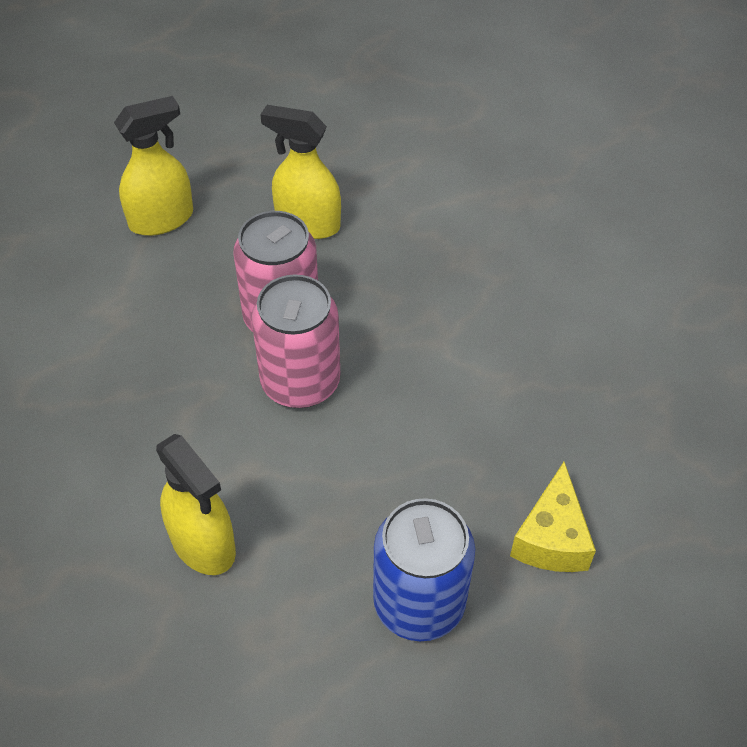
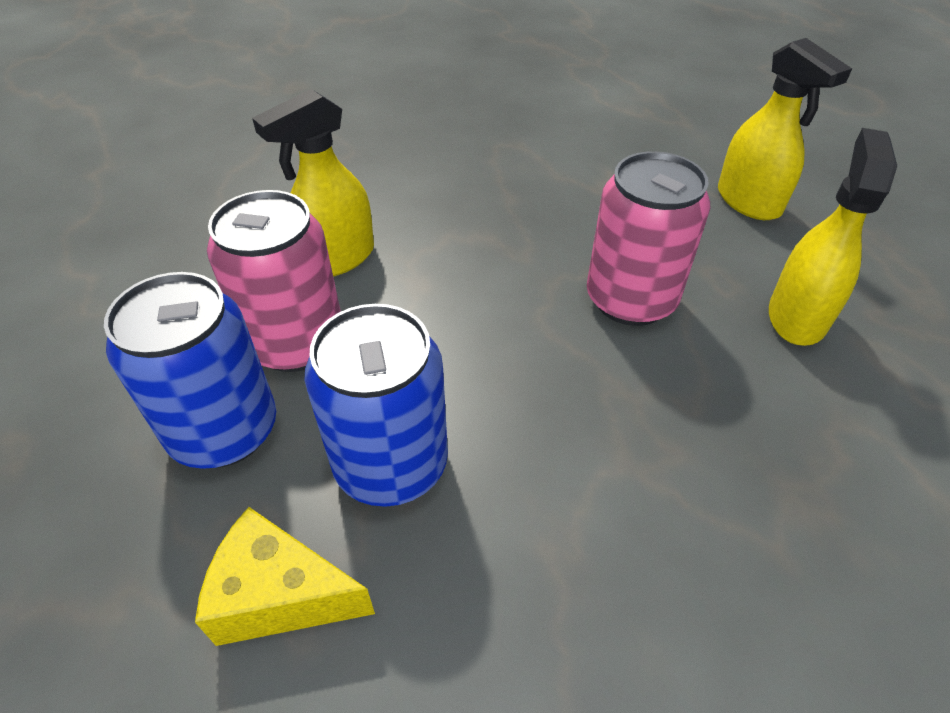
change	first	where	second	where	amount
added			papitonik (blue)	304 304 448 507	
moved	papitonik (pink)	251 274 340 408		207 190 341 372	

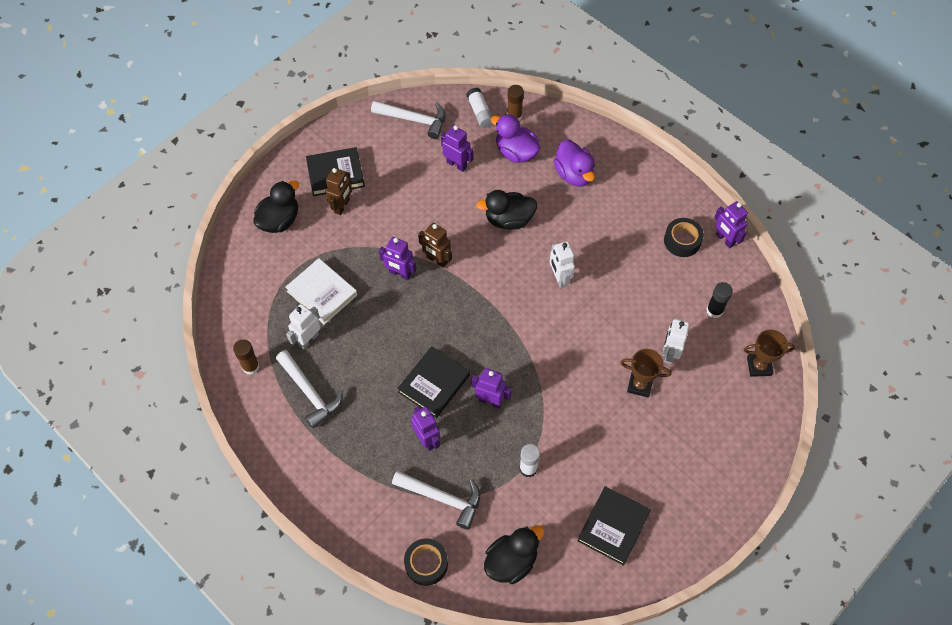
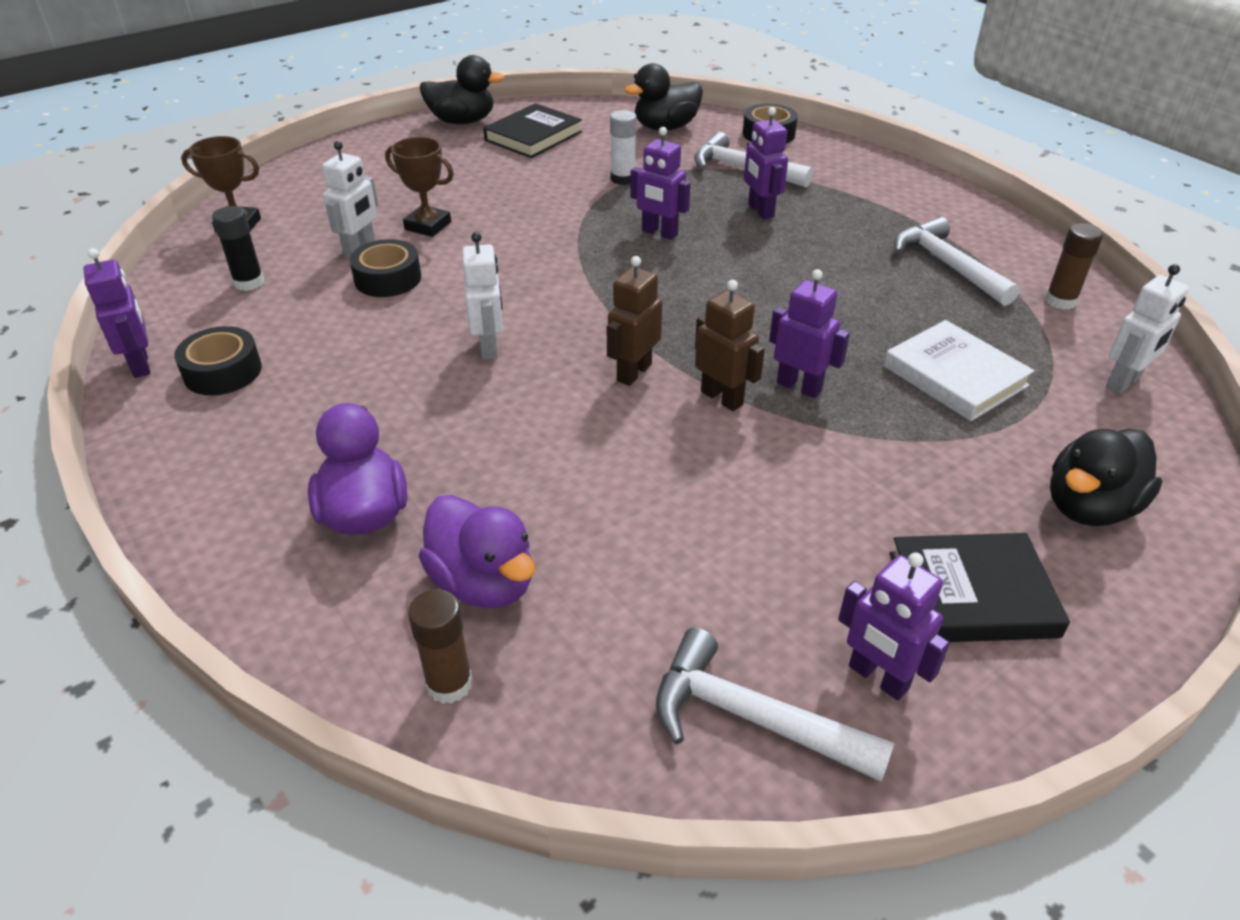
change	first	where	second	where	amount
removed	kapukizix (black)	397 346 470 418			
removed	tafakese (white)	466 88 493 128			
added			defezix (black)	349 239 421 297	
moved	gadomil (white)	286 304 321 349		1106 264 1189 394	
moved	gadomil (brown)	325 168 352 215		607 256 662 386	
moved	gadomil (purple)	441 125 474 172		838 553 950 701	
moved	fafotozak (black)	476 190 538 230		420 55 505 124	

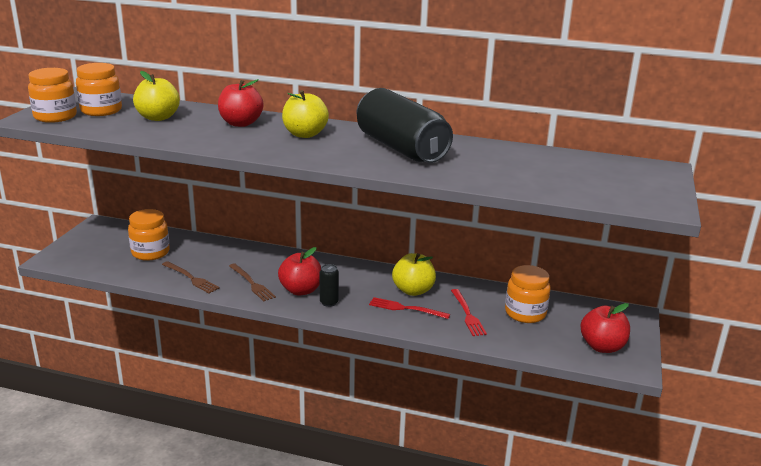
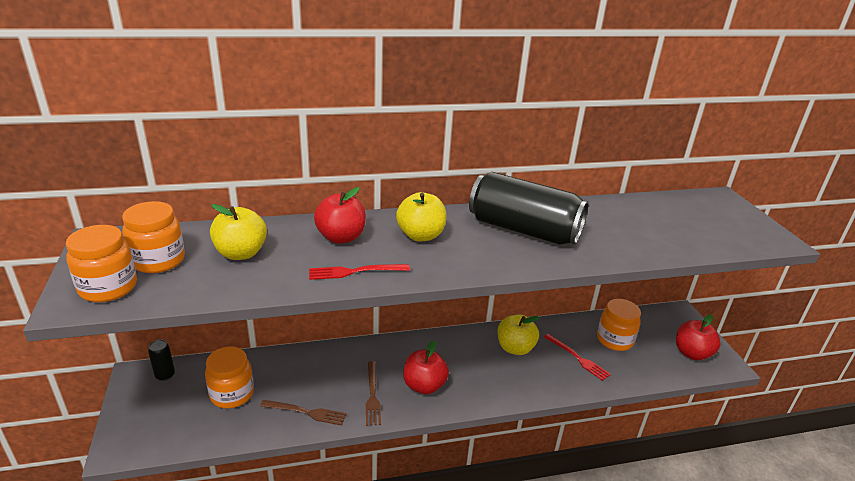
change	first	where	second	where	amount
moved	papitonik (black)	320 264 339 307		148 339 175 381	
moved	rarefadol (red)	369 297 450 319		309 264 410 280	
turned	rarefadol (brown)	229 263 276 301		366 361 381 426	60 degrees clockwise

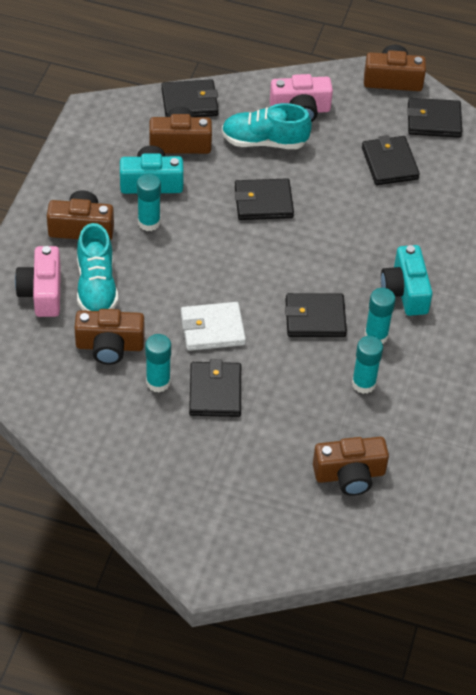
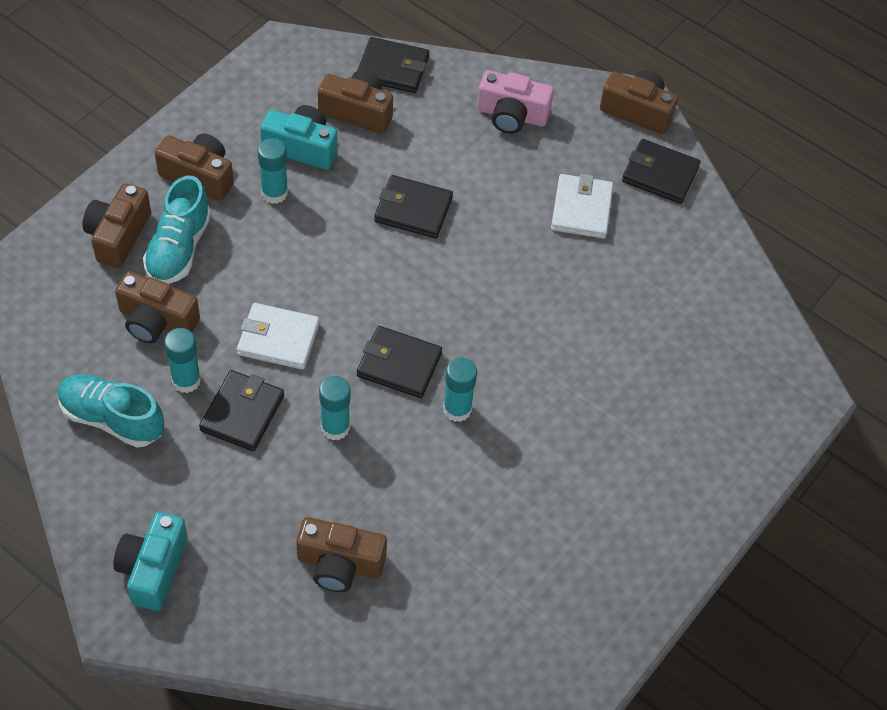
change	first	where	second	where	amount
moved	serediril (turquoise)	222 103 312 149		58 374 164 448	
moved	tafakese (turquoise)	352 336 383 394		319 376 351 440	
moved	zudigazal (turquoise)	381 245 433 316		113 512 188 611	
recoloured	zudigazal (pink)	15 246 61 317	zudigazal (brown)	82 183 151 268	
recoloured	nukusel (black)	362 135 420 185	nukusel (white)	551 174 613 239	

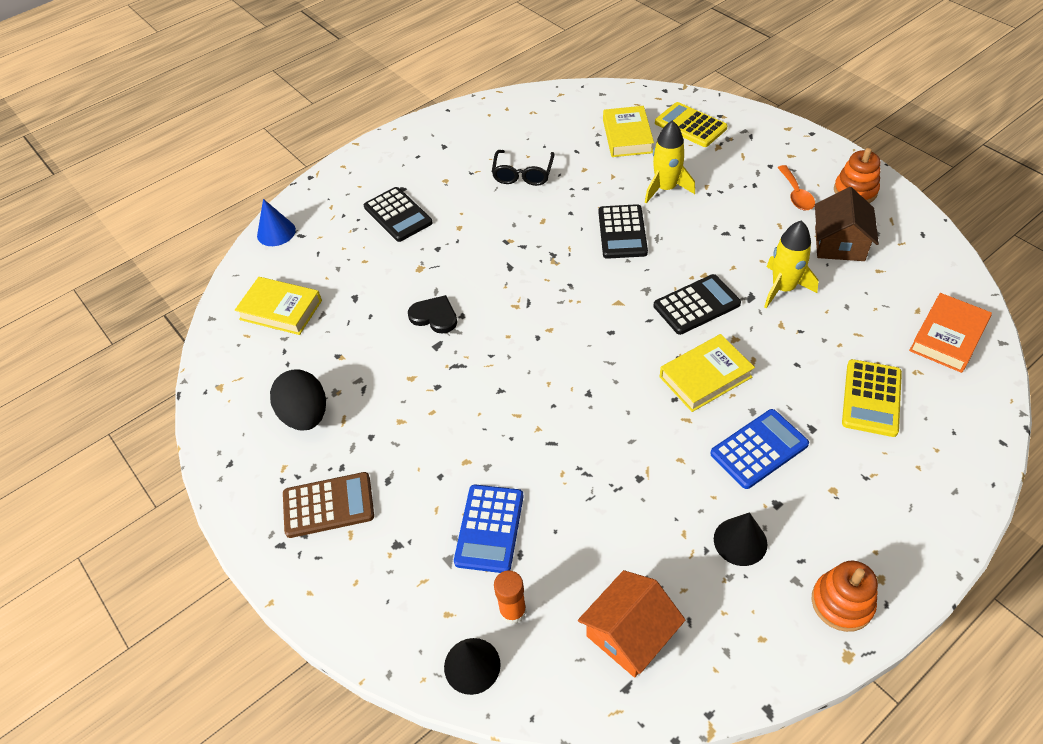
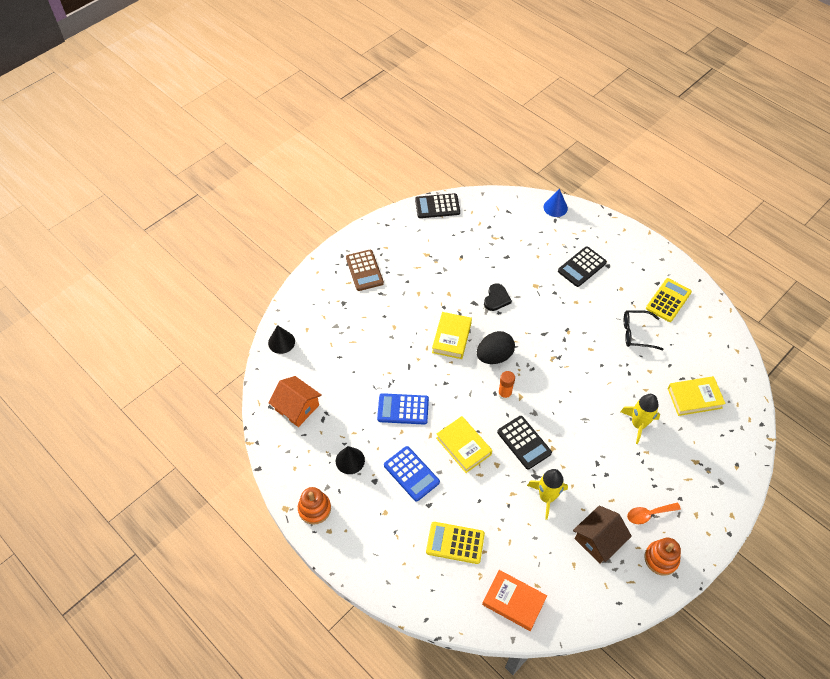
change	first	where	second	where	amount
moved	kapukizix (yellow)	235 277 322 335		432 312 472 359	
moved	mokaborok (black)	270 369 326 431		477 331 515 364	
moved	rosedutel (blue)	454 485 524 573		377 393 429 425	
moved	tafakese (orange)	494 570 526 624		498 371 515 400	
moved	rosedutel (black)	598 204 648 259		415 193 460 218	
moved	rosedutel (yellow)	655 102 728 147		646 278 692 322	
turned	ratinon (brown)	815 187 879 261		573 506 632 564	45 degrees counterclockwise

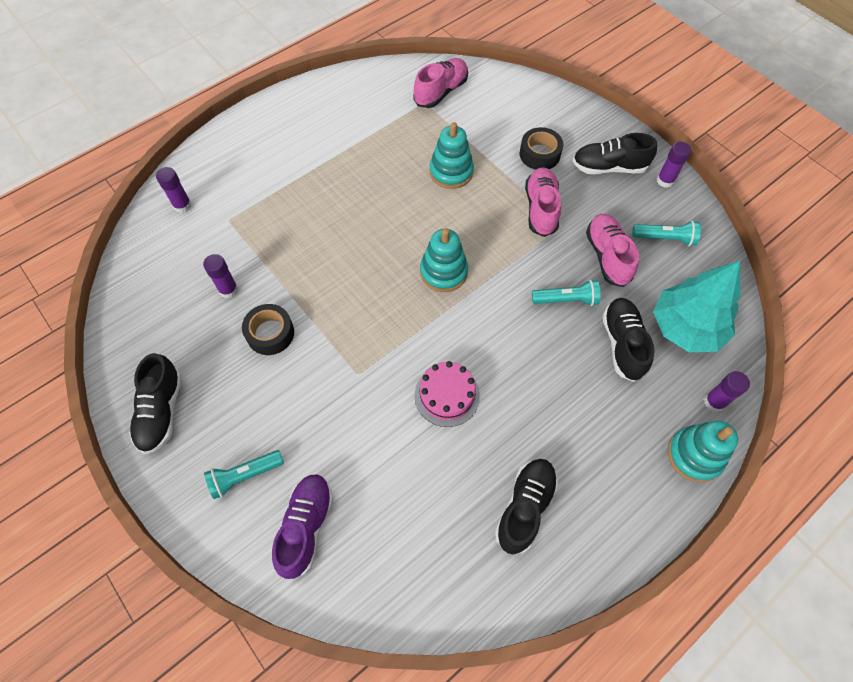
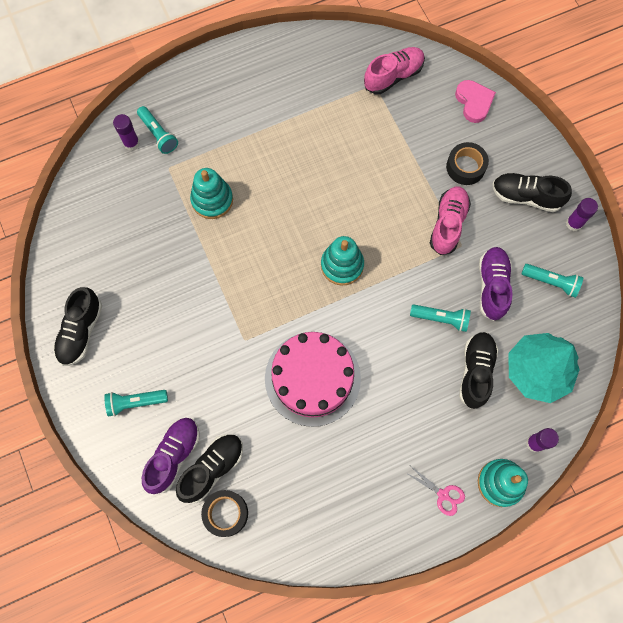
change	first	where	second	where	amount
removed	tafakese (purple)	203 254 238 298			
added			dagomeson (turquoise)	137 106 178 154	
added			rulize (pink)	406 467 465 516	
added			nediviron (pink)	455 80 496 123	
moved	defezix (black)	242 304 294 355		201 490 248 537	
moved	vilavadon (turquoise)	429 122 474 189		190 168 233 219	
moved	serediril (black)	495 459 558 554		176 434 243 503	
recoloured	serediril (pink)	586 214 639 287	serediril (purple)	479 247 512 321	
resized	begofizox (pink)	414 361 480 427		265 332 361 427	x1.72

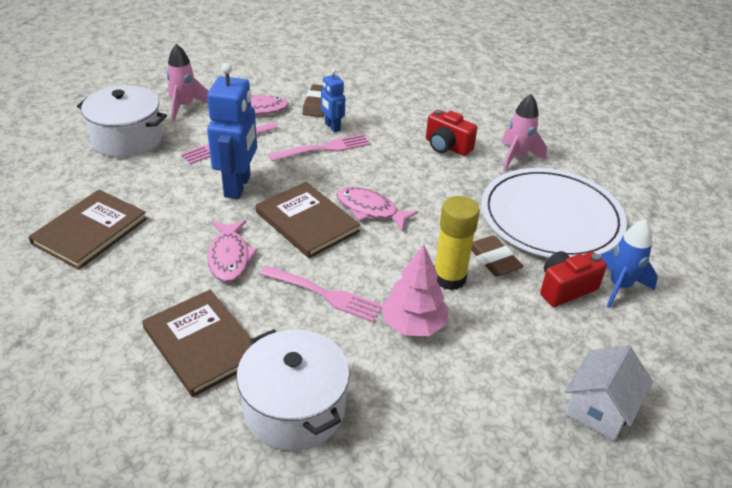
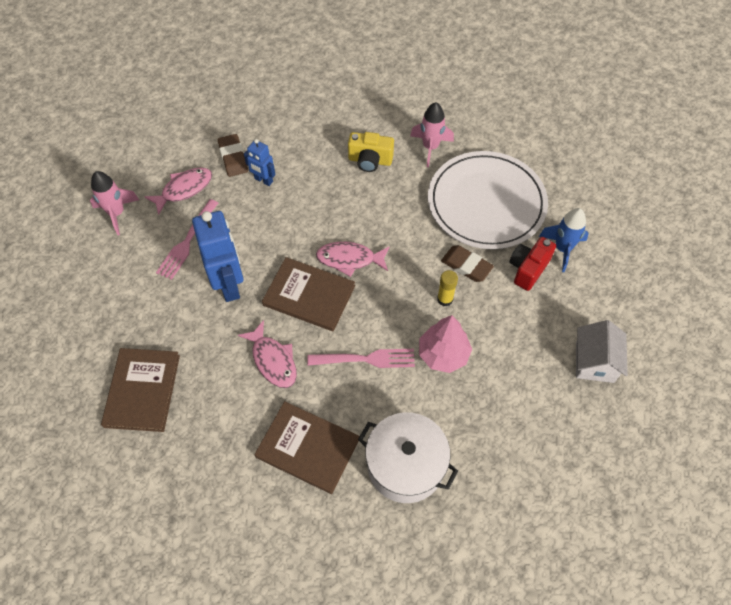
change	first	where	second	where	amount
removed	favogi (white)	77 85 167 157			
removed	rarefadol (pink)	268 134 370 162			
recoloured	zudigazal (red)	426 110 477 156	zudigazal (yellow)	348 132 394 172	
resized	tafakese (yellow)	434 196 480 290		437 270 458 306	x0.59

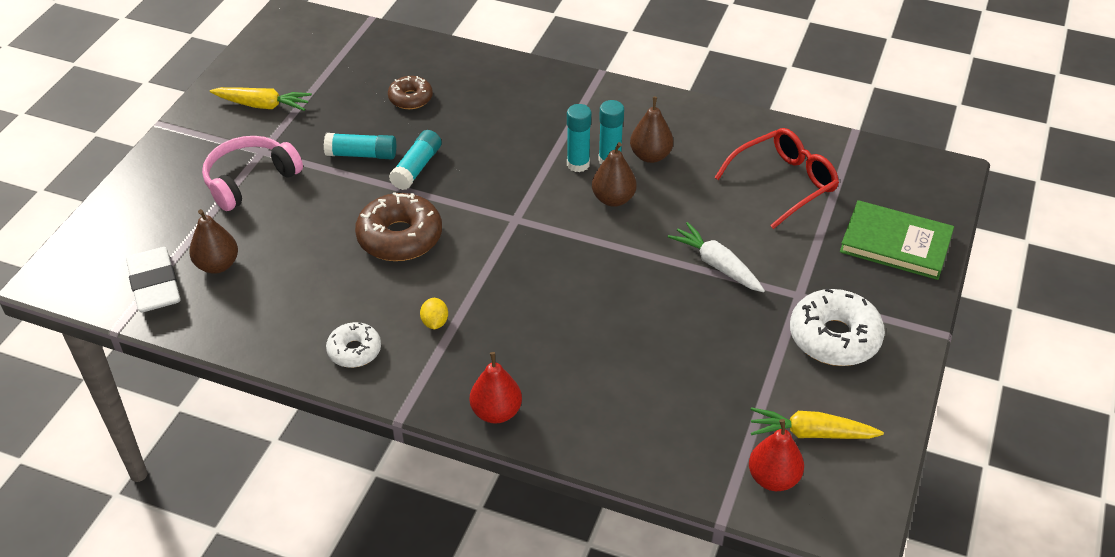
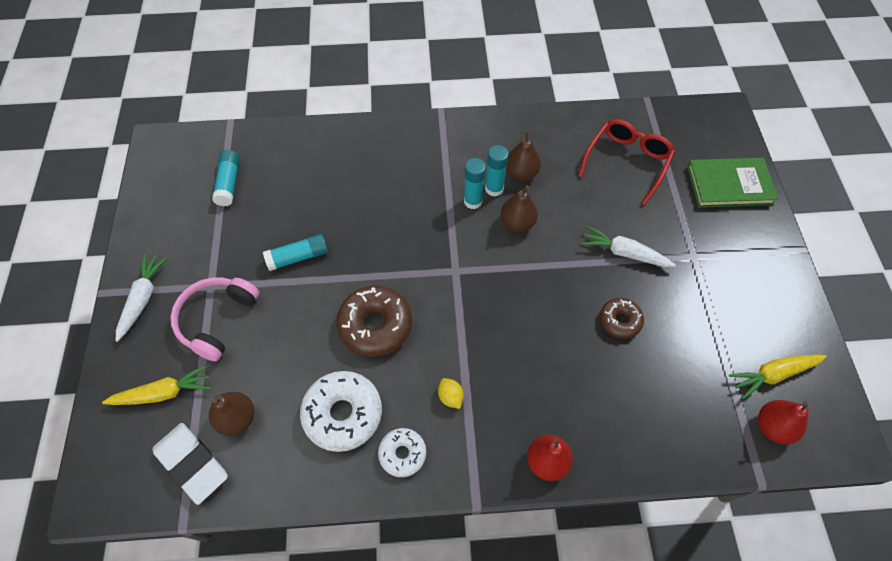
change	first	where	second	where	amount
added			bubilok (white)	116 254 167 342	
moved	bubilok (yellow)	210 87 312 111		102 364 211 405	
moved	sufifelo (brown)	388 76 433 109		600 298 644 339	
moved	tafakese (turquoise)	389 130 442 190		212 150 240 206	
moved	sufifelo (white)	790 288 885 366		300 371 382 452	

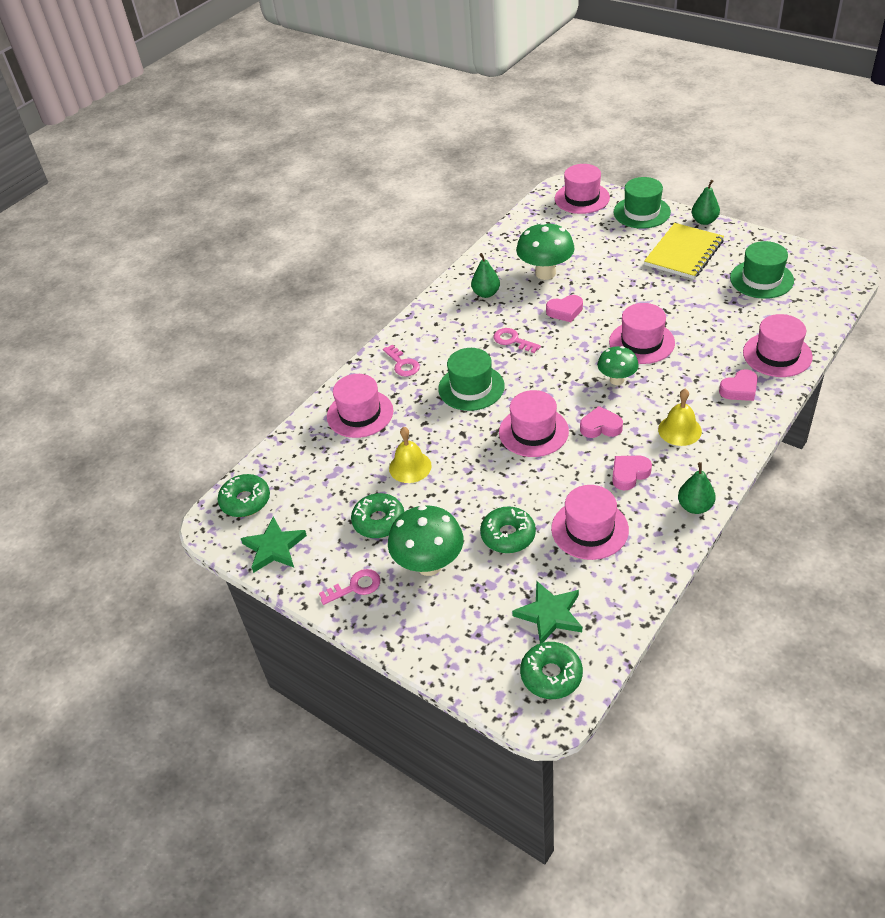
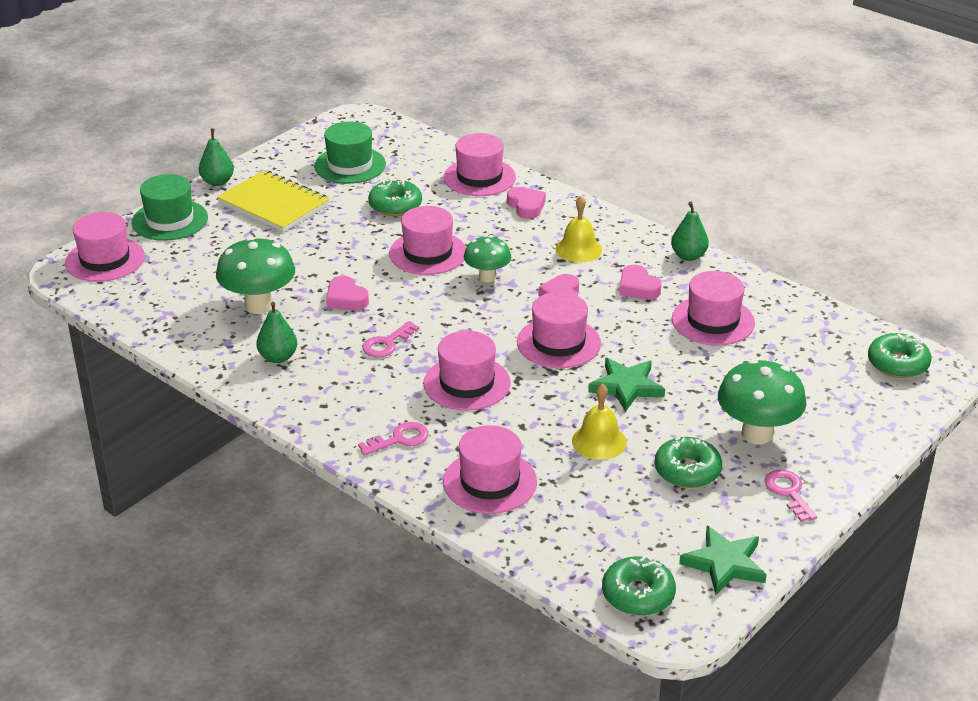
change	first	where	second	where	amount
moved	sufifelo (green)	480 507 536 553		368 179 422 216	
moved	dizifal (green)	512 580 582 643		588 358 665 412	
recoloured	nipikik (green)	438 348 505 411	nipikik (pink)	423 331 511 411	
turned	nediviron (pink)	546 295 583 322		326 276 369 310	150 degrees clockwise

